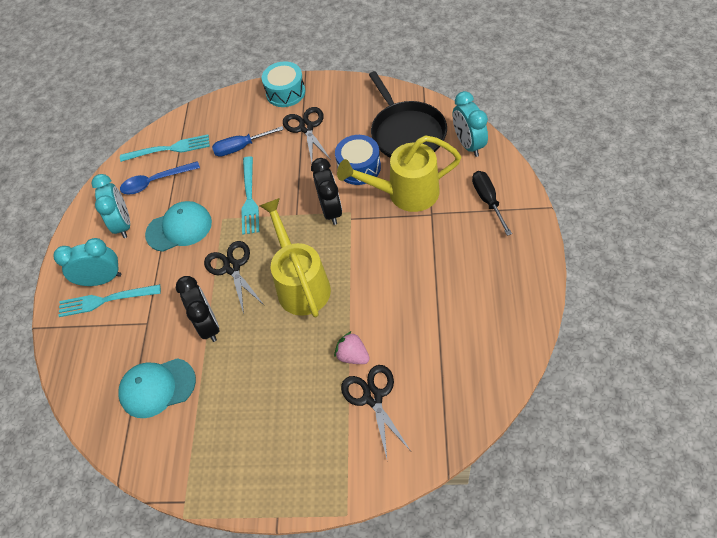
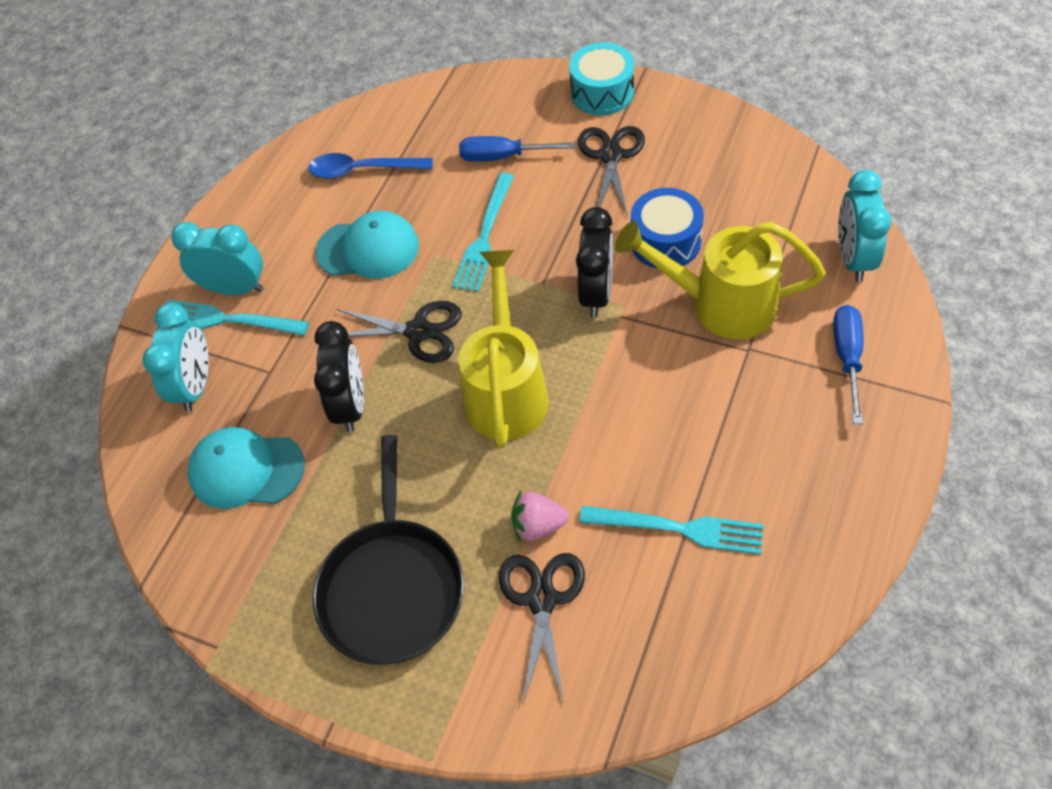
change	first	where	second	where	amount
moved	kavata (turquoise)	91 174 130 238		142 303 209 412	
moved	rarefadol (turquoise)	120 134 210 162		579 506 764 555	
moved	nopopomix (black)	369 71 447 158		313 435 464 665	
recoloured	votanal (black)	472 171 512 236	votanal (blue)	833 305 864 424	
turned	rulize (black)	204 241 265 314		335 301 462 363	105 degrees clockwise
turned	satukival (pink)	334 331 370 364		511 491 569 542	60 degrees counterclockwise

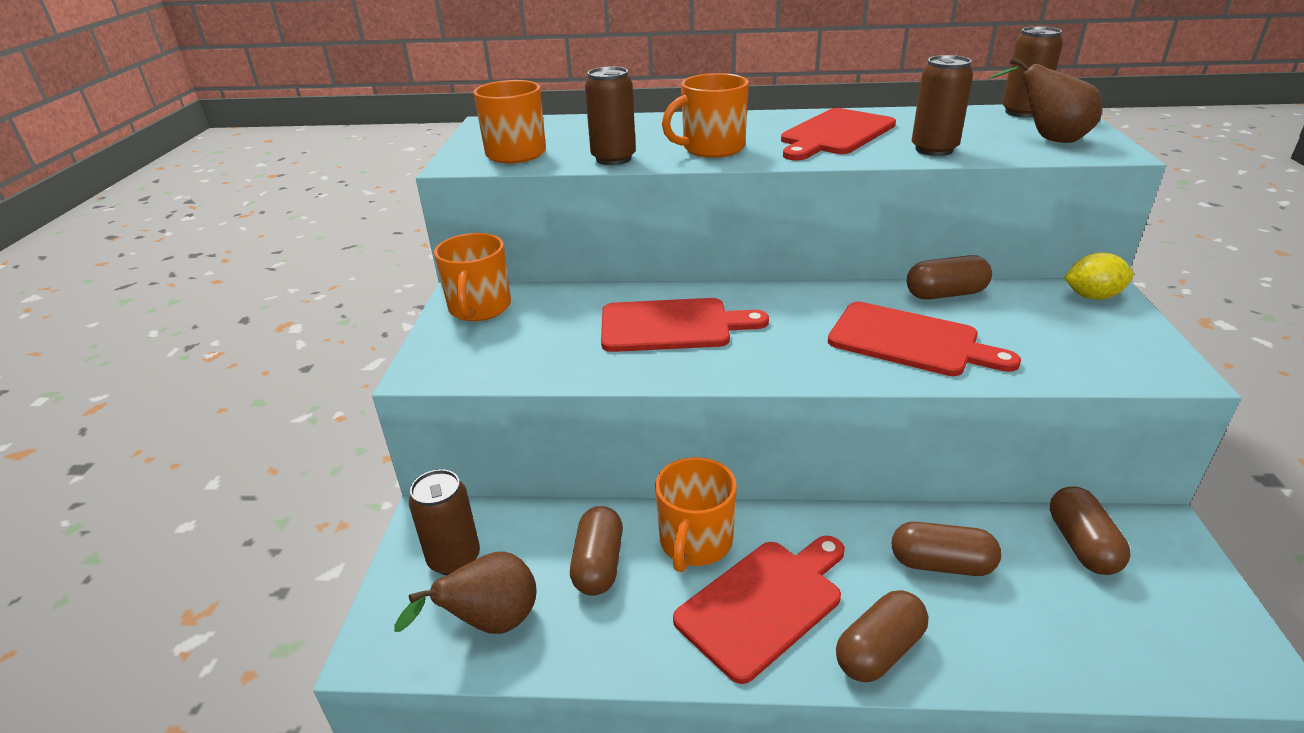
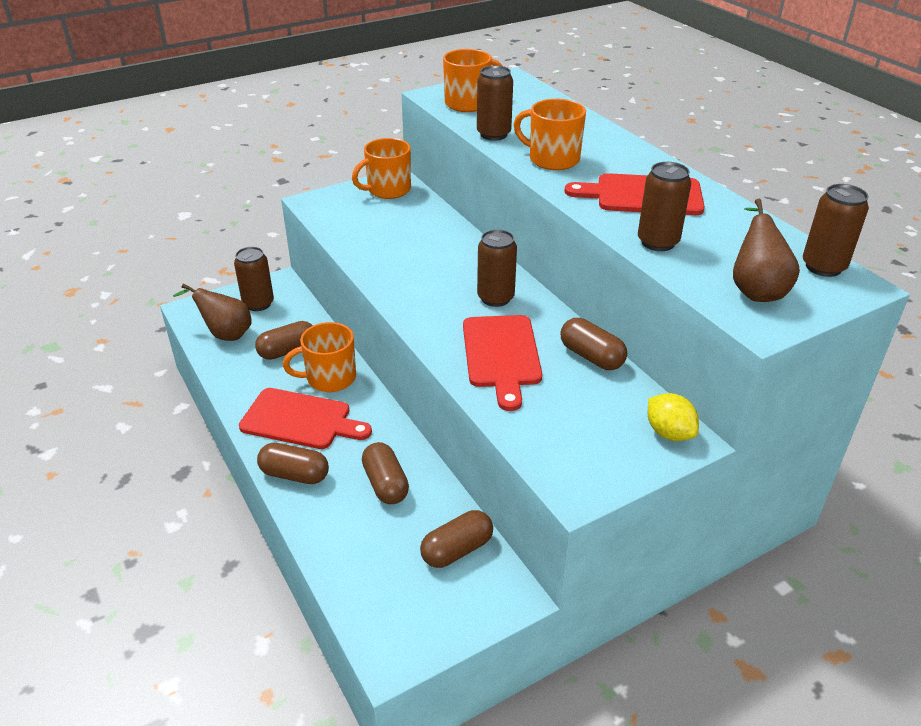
change	first	where	second	where	amount
removed	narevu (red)	601 298 769 352			
added			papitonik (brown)	477 229 517 307	

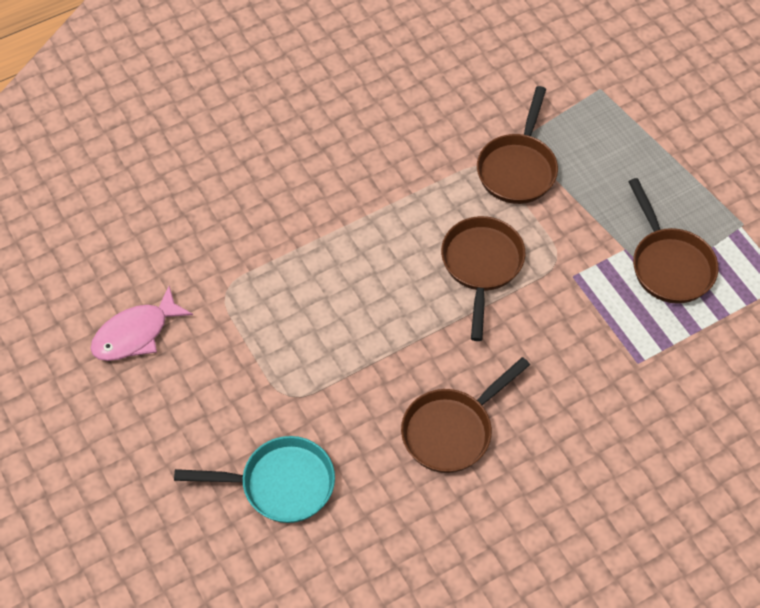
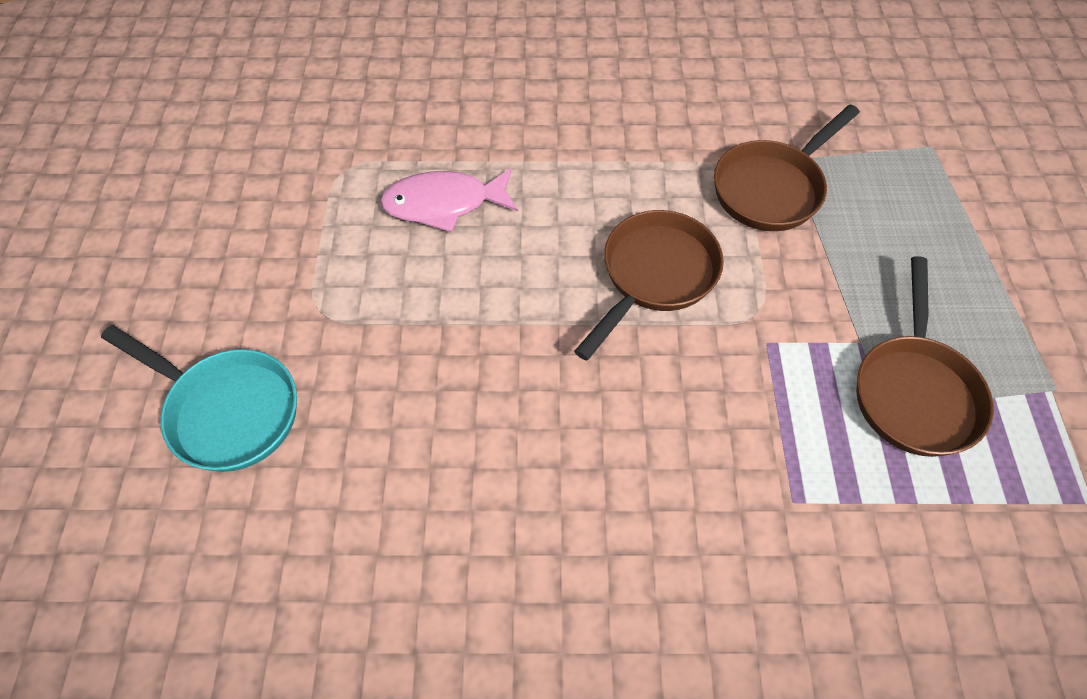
change	first	where	second	where	amount
removed	nopopomix (brown)	401 357 530 473			
moved	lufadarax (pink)	90 286 193 361		380 168 518 232	

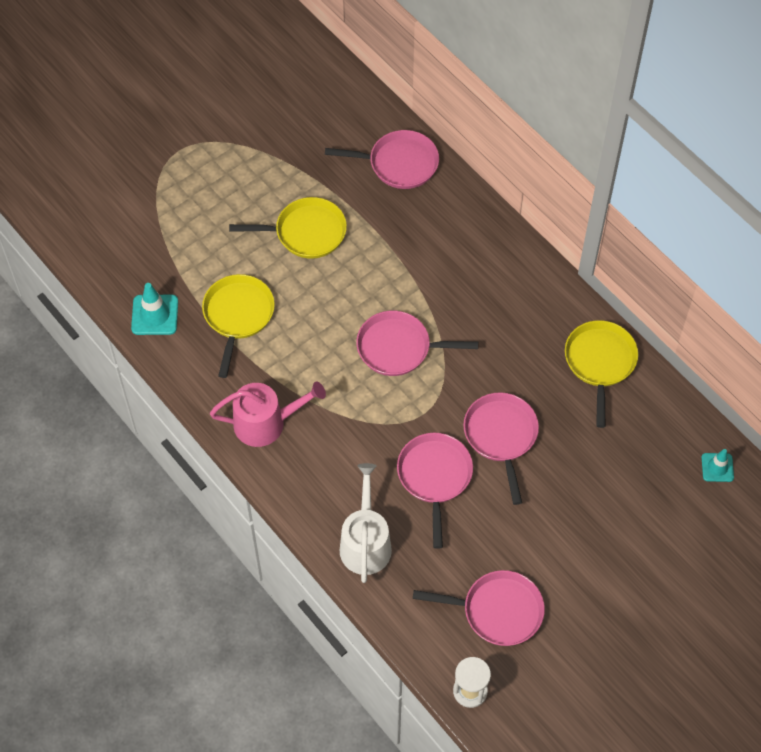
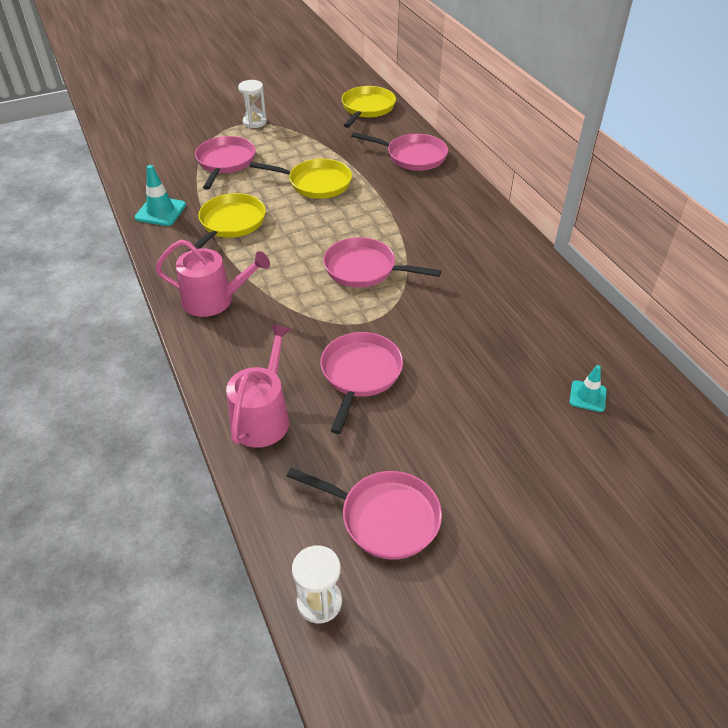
change	first	where	second	where	amount
added			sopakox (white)	238 80 267 128	
moved	nopopomix (pink)	463 392 539 505		195 136 256 190	
moved	nopopomix (yellow)	565 320 638 428		341 86 396 128	
moved	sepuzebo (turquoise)	702 449 734 482		570 365 607 412	
recoloured	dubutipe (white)	340 463 392 583	dubutipe (pink)	226 324 291 448	

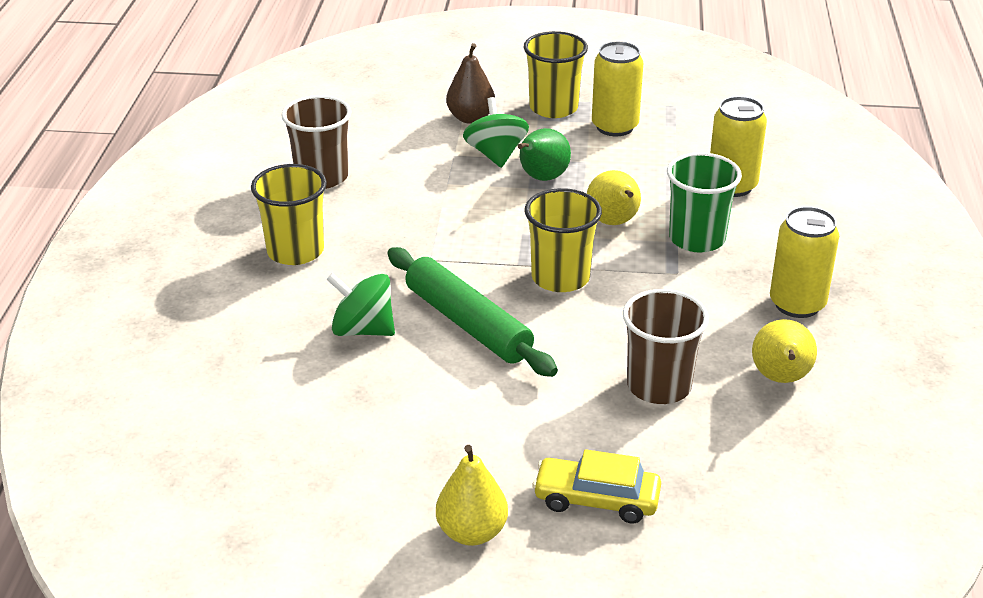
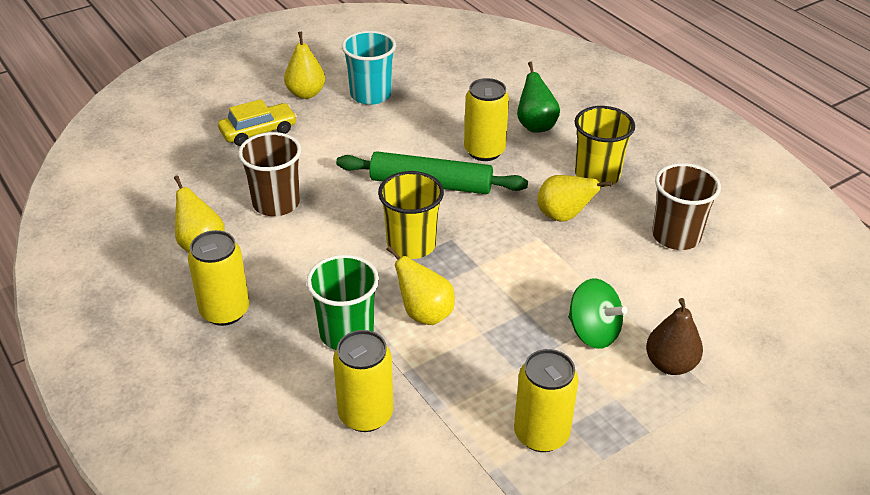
change	first	where	second	where	amount
removed	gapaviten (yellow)	524 31 588 118			
added			gapaviten (turquoise)	342 31 396 105	
added			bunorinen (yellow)	537 175 612 222	
moved	bunorinen (green)	518 128 571 181		517 61 560 133	
replaced	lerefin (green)	326 273 395 336	papitonik (yellow)	464 78 509 161	

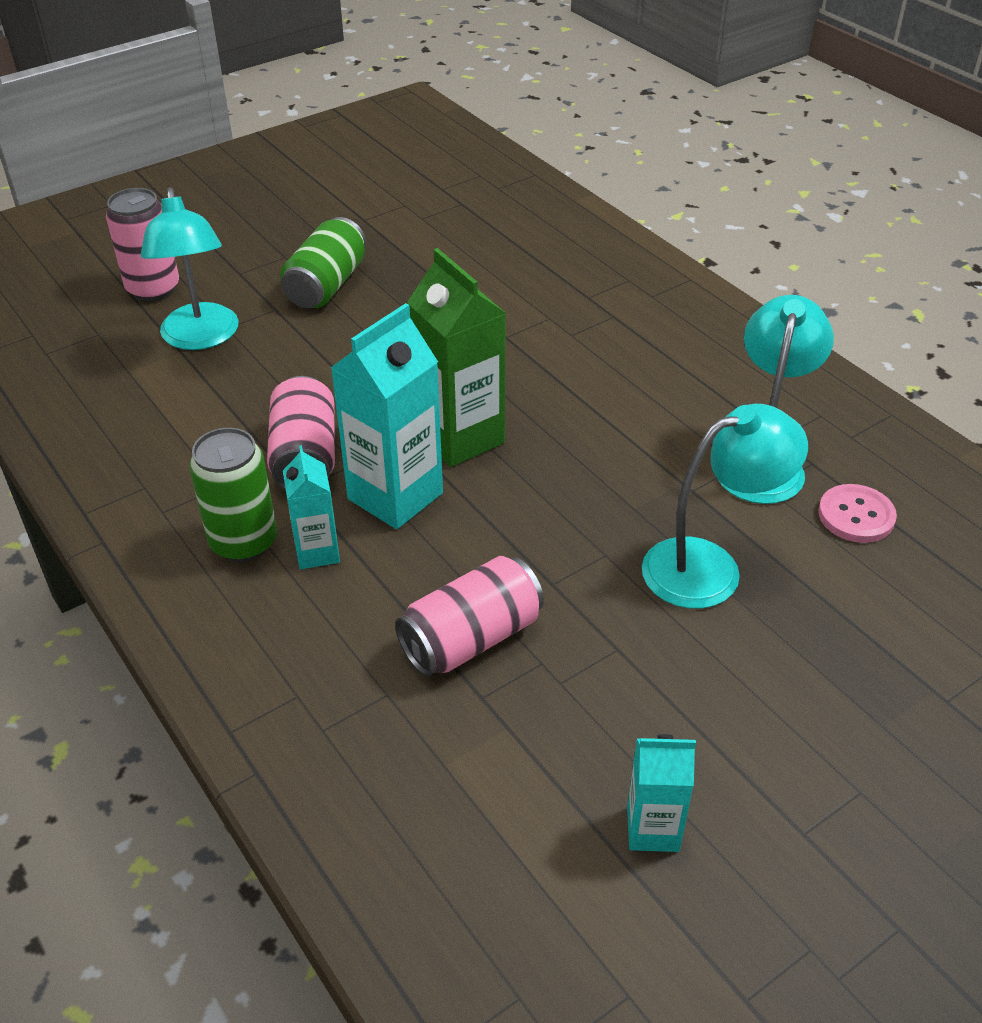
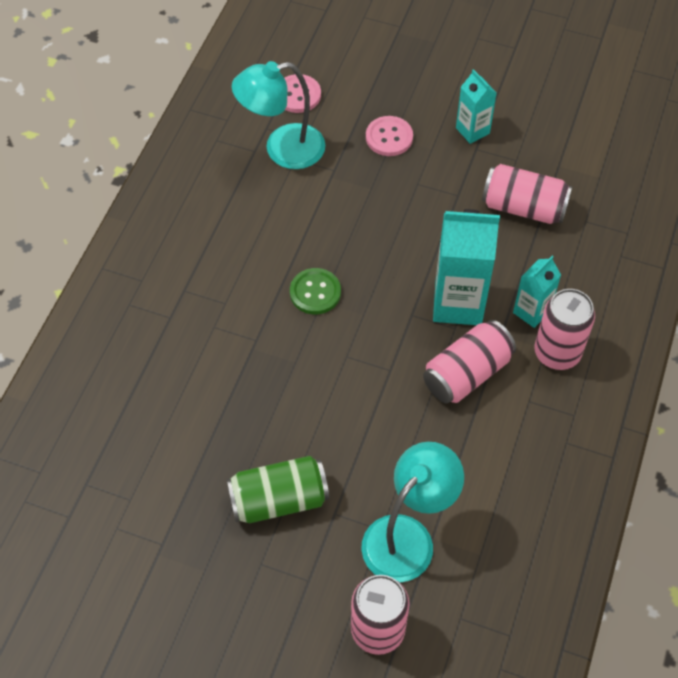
change	first	where	second	where	amount
removed	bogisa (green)	407 248 506 467			
added			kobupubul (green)	290 268 341 314	
moved	bogisa (turquoise)	627 734 696 852		456 69 497 144	
replaced	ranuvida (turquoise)	642 404 808 609	kobupubul (pink)	366 116 413 156	
recoloured	papitonik (green)	189 428 277 562	papitonik (pink)	534 289 595 370	

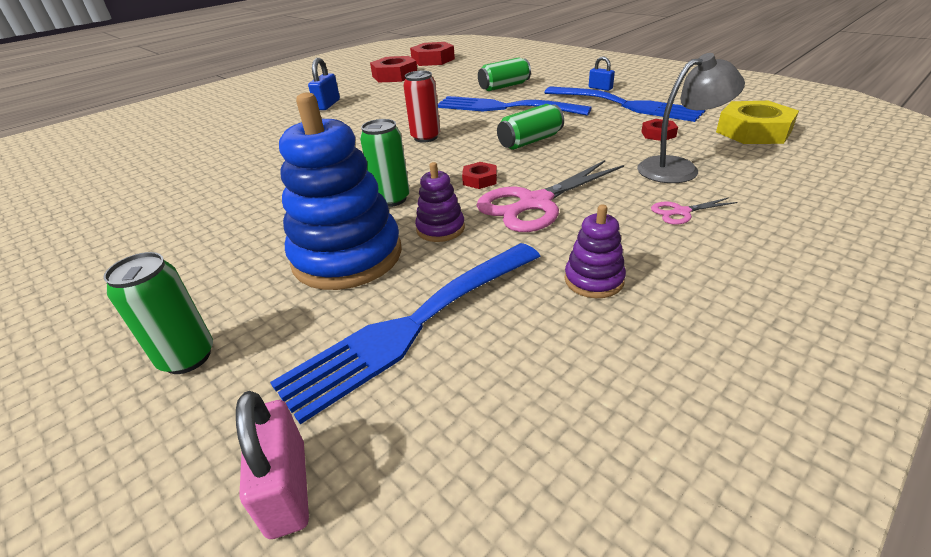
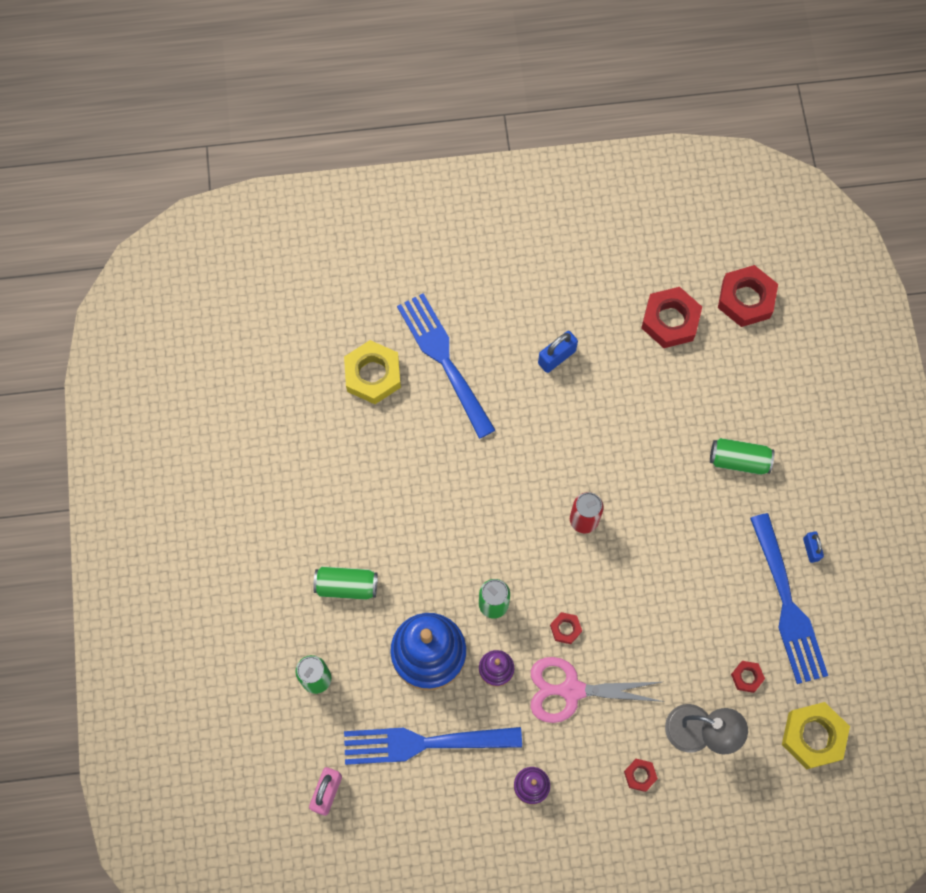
change	first	where	second	where	amount
added			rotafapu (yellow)	344 340 401 404	
moved	rarefadol (blue)	438 96 592 116		397 293 495 439	
moved	papitonik (green)	497 104 564 150		313 566 378 600	
replaced	rulize (pink)	651 197 737 225	rotafapu (red)	624 759 658 792	

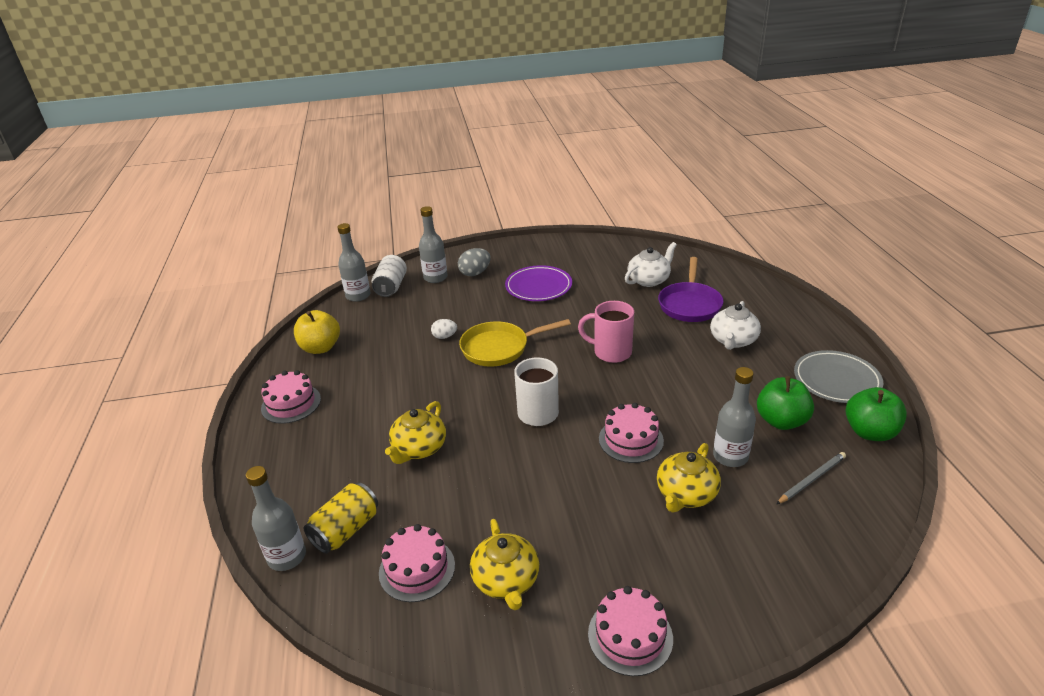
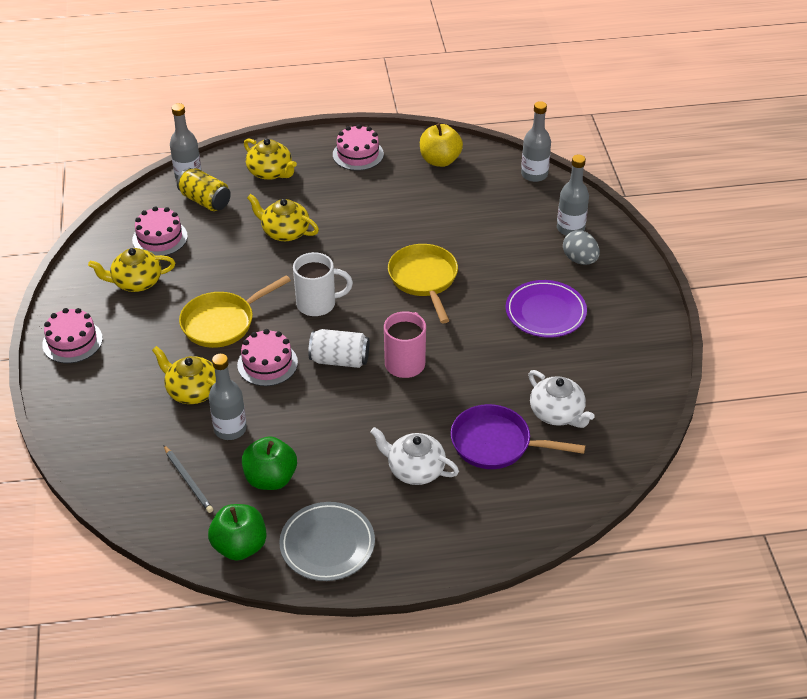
change	first	where	second	where	amount
removed	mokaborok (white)	431 319 457 339			
added			nopopomix (yellow)	179 275 291 348	
added			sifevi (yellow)	244 138 297 180	
moved	papitonik (white)	372 255 407 297		308 329 369 368	

